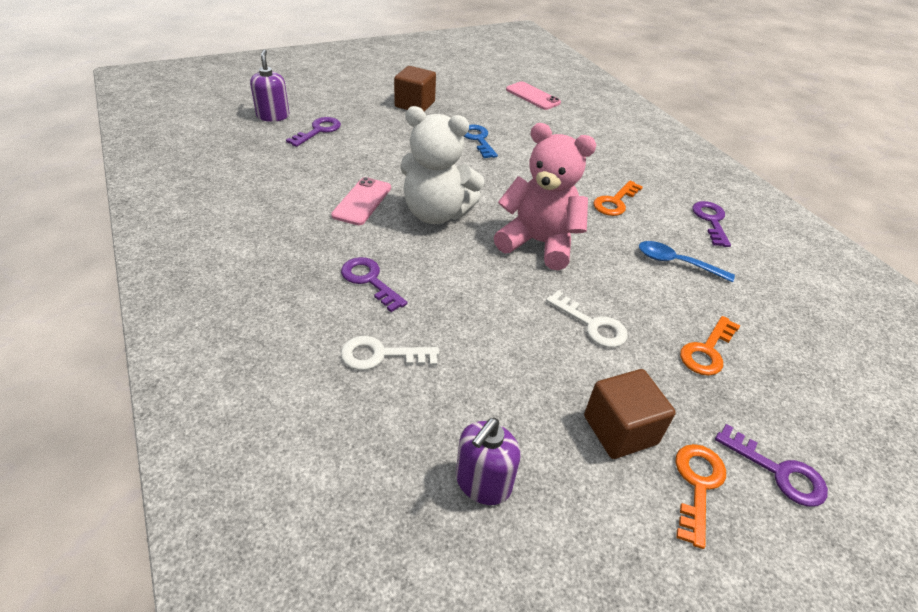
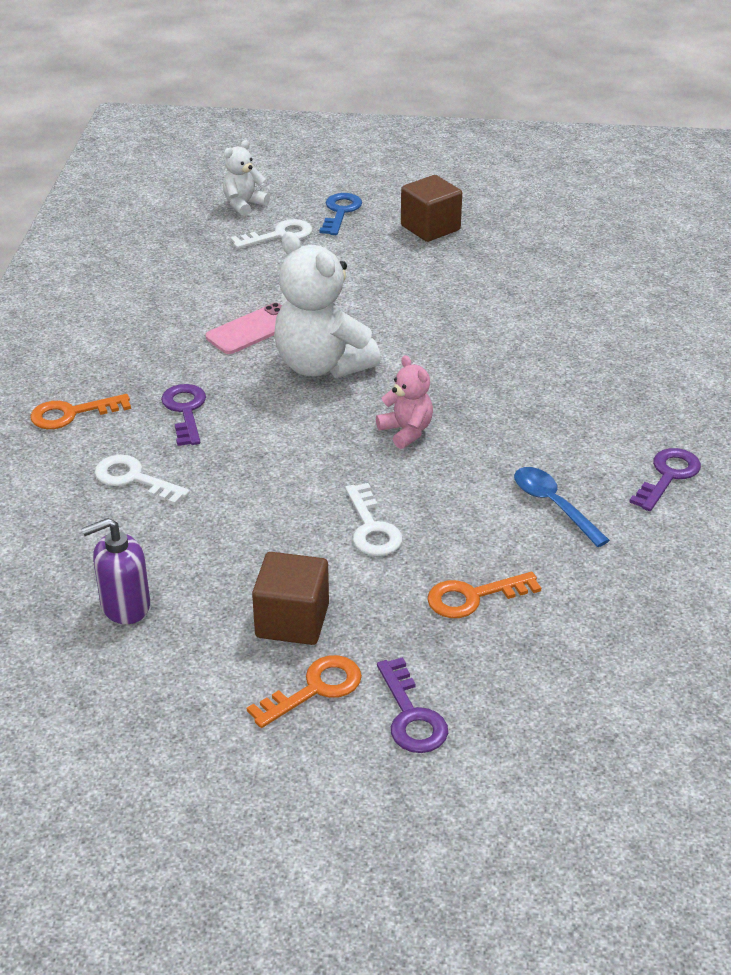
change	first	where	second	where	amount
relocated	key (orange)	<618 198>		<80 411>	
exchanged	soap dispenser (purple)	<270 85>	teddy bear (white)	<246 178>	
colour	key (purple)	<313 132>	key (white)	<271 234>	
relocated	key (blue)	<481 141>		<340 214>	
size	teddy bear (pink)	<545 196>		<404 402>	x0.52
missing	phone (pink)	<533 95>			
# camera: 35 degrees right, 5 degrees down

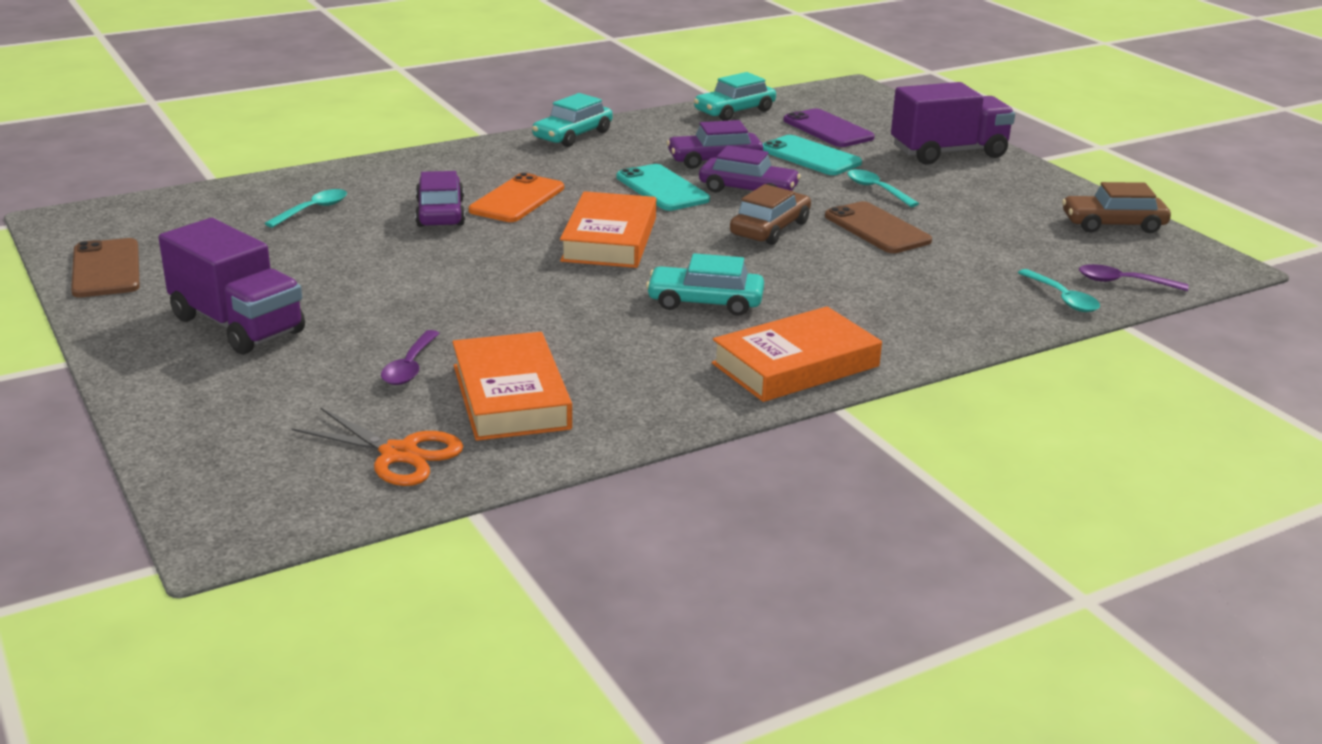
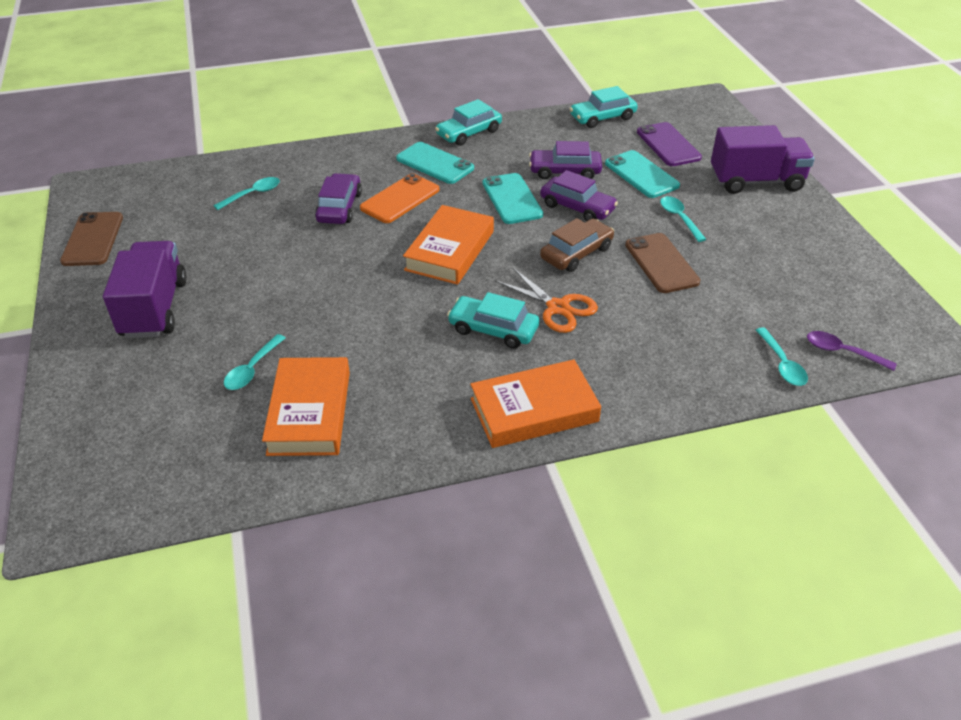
change	first	where	second	where	amount
spun	truck (purple)	<232 286>		<145 289>	150 degrees counterclockwise
colour	spoon (purple)	<410 357>	spoon (turquoise)	<254 362>	
appeared			phone (turquoise)	<435 163>	
relocated	scissors (orange)	<377 446>		<546 300>	
missing	car (brown)	<1116 207>			
# camera: 15 degrees right, 15 degrees up

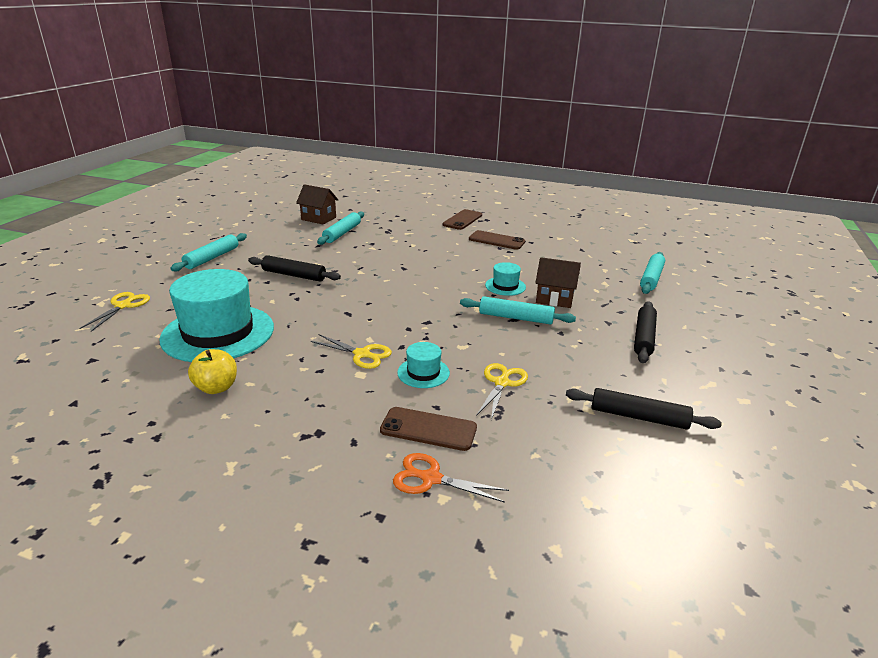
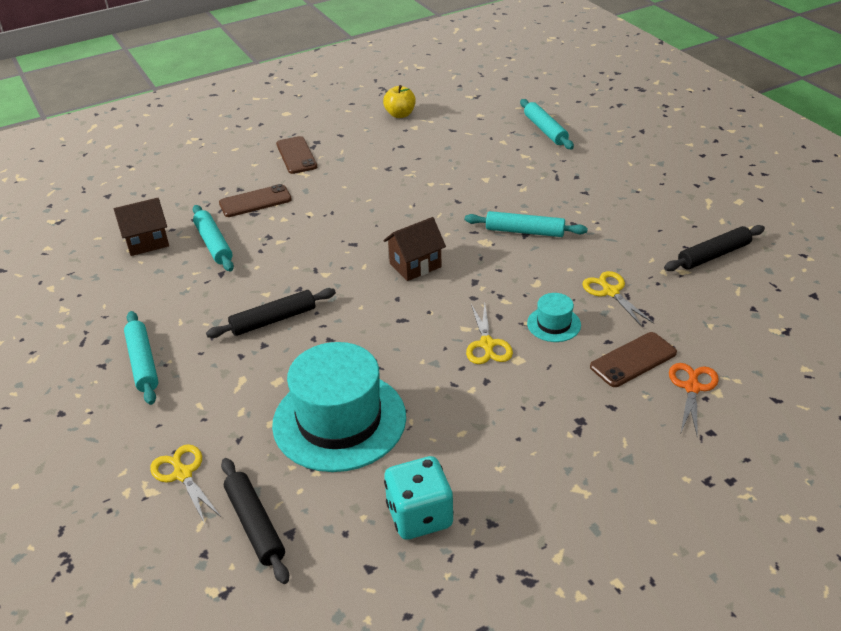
change	first	where	second	where	amount
relocated	phone (brown)	<497 240>		<255 200>	
relocated	rolling pin (black)	<645 332>		<255 521>	
relocated	apple (yellow)	<212 371>		<399 101>	
relocated	house (brown)	<558 282>		<414 249>	
appeared			dice (turquoise)	<419 498>	
spun	rolling pin (turquoise)	<518 310>		<526 224>	45 degrees clockwise
spun	scissors (yellow)	<351 351>		<489 334>	105 degrees clockwise
spun	scissors (orange)	<451 478>		<694 399>	135 degrees clockwise
missing	hat (turquoise)	<505 279>			
# camera: 45 degrees left, 10 degrees up

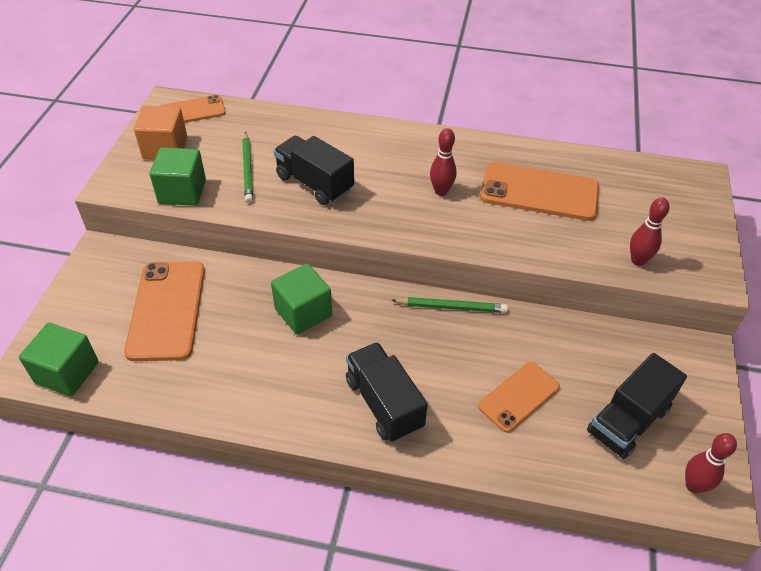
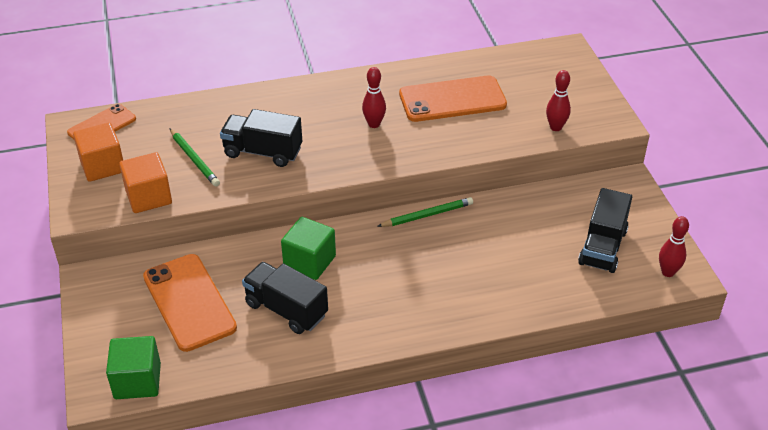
change	first	where	second	where	amount
colour	cube (green)	<178 176>	cube (orange)	<145 182>	
relocated	truck (black)	<387 392>		<285 298>	
missing	phone (orange)	<519 397>			
# camera: 25 degrees left, 5 degrees down

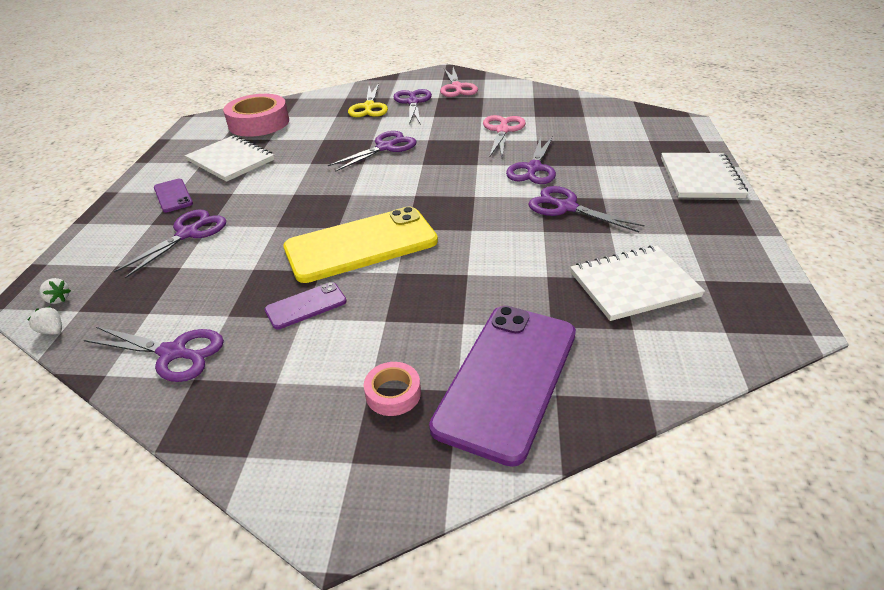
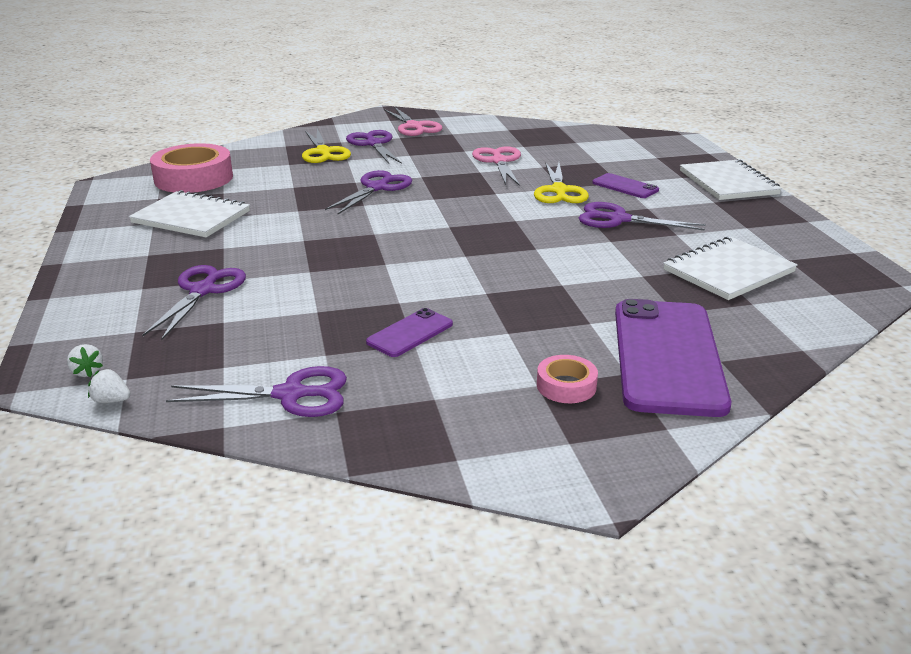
change	first	where	second	where	amount
spun	strawberry (white)	<55 291>		<85 360>	45 degrees clockwise
colour	scissors (purple)	<531 160>	scissors (yellow)	<561 182>	
relocated	phone (purple)	<173 196>		<625 185>	
missing	phone (yellow)	<360 245>			
# camera: 20 degrees left, 10 degrees down

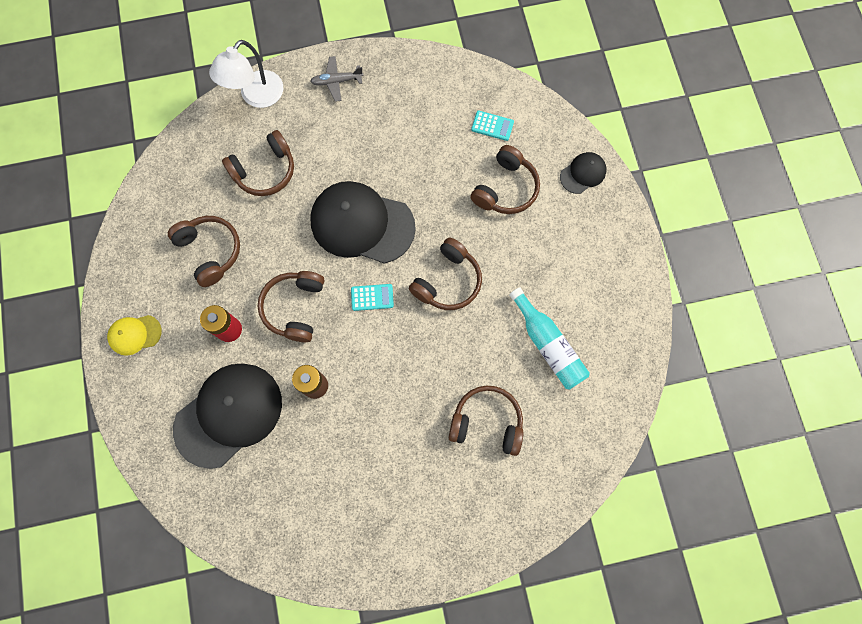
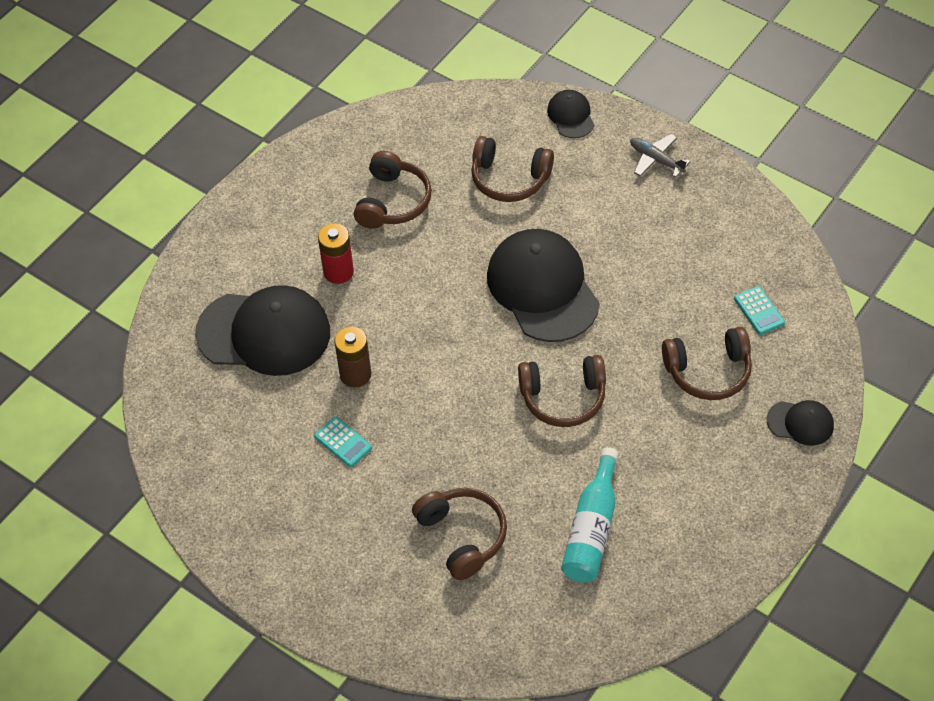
change	first	where	second	where	amount
relocated	calculator (turquoise)	<372 297>		<343 442>	
exchanged	lamp (white)	<246 74>	cap (black)	<570 114>	
missing	cap (yellow)	<134 335>			
missing	headphones (brown)	<291 306>			
# camera: 50 degrees right, 20 degrees down

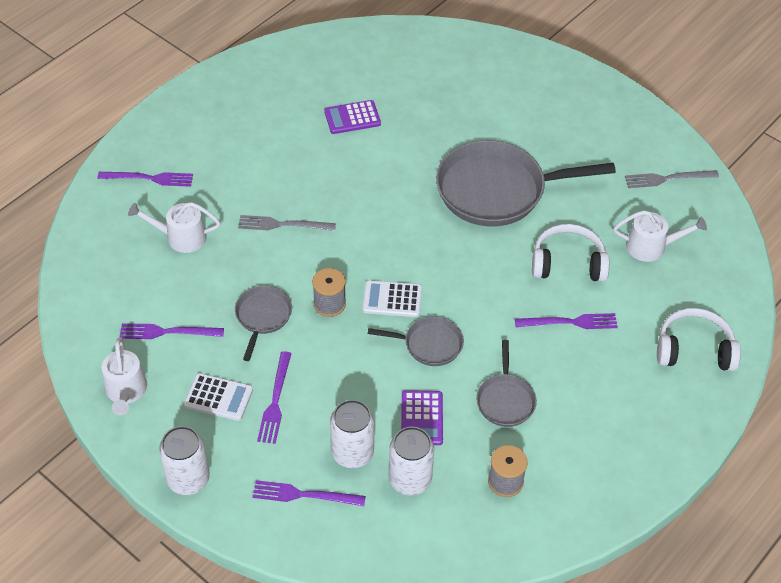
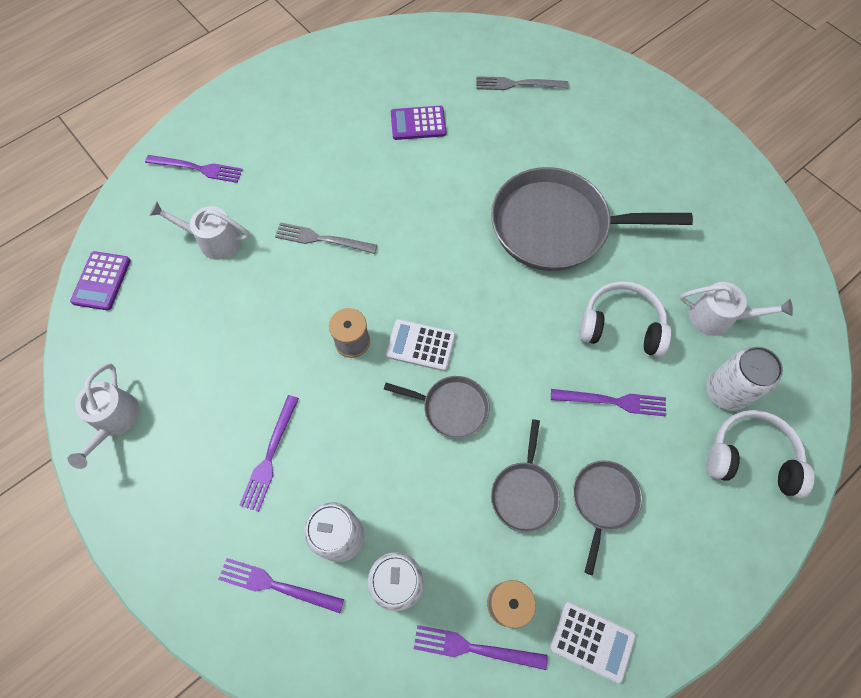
change	first	where	second	where	amount
relocated	calculator (purple)	<422 417>		<100 281>	
relocated	fork (purple)	<172 331>		<481 647>	
relocated	fork (grey)	<672 179>		<522 83>	
relocated	calculator (white)	<218 397>		<593 642>	
relocated	pan (grey)	<263 323>		<607 517>	
relocated	can (white)	<184 460>		<744 379>	
# camera: 10 degrees right, 15 degrees up

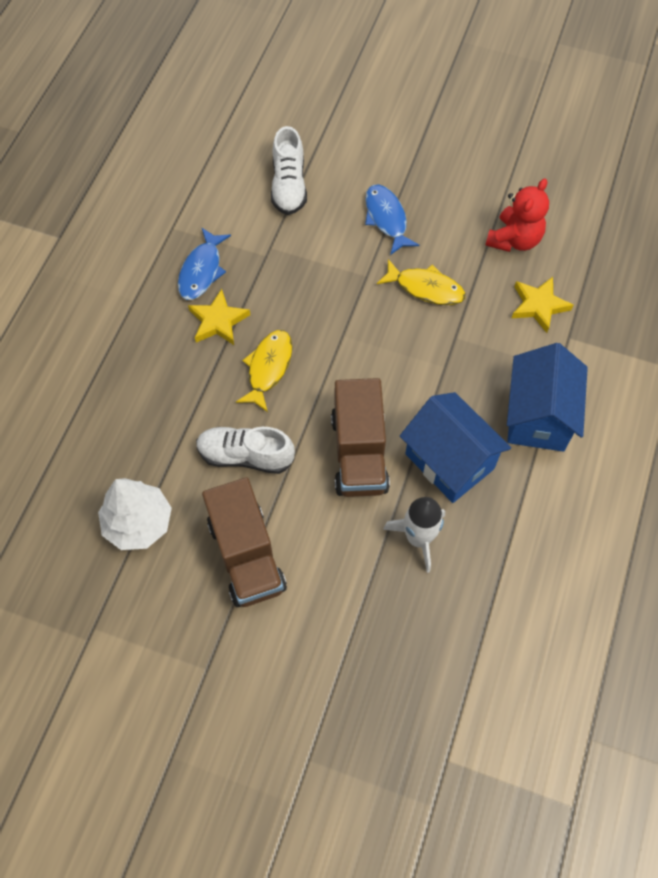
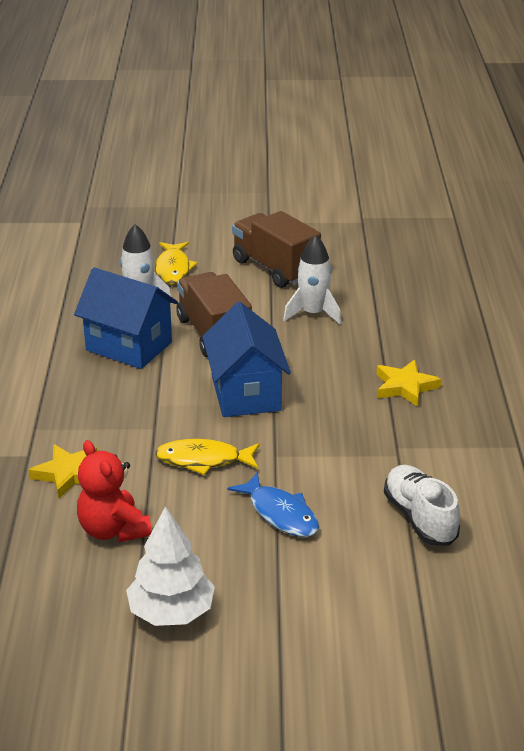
change	first	where	second	where	amount
spun	teddy bear (red)	<517 215>		<114 491>	45 degrees counterclockwise
relocated	tree (white)	<135 514>		<170 566>	
relocated	fish (yellow)	<264 371>		<176 263>	
relocated	house (blue)	<547 397>		<246 359>	
exchanged	shoe (white)	<245 450>	rocket (white)	<312 280>	
missing	fish (blue)	<204 263>			
# camera: 160 degrees right, 30 degrees down

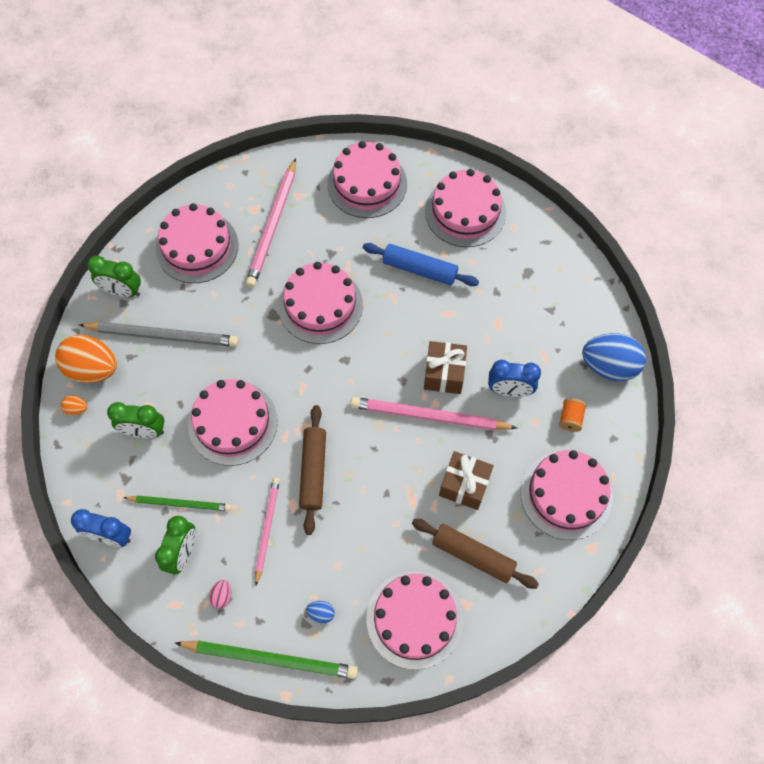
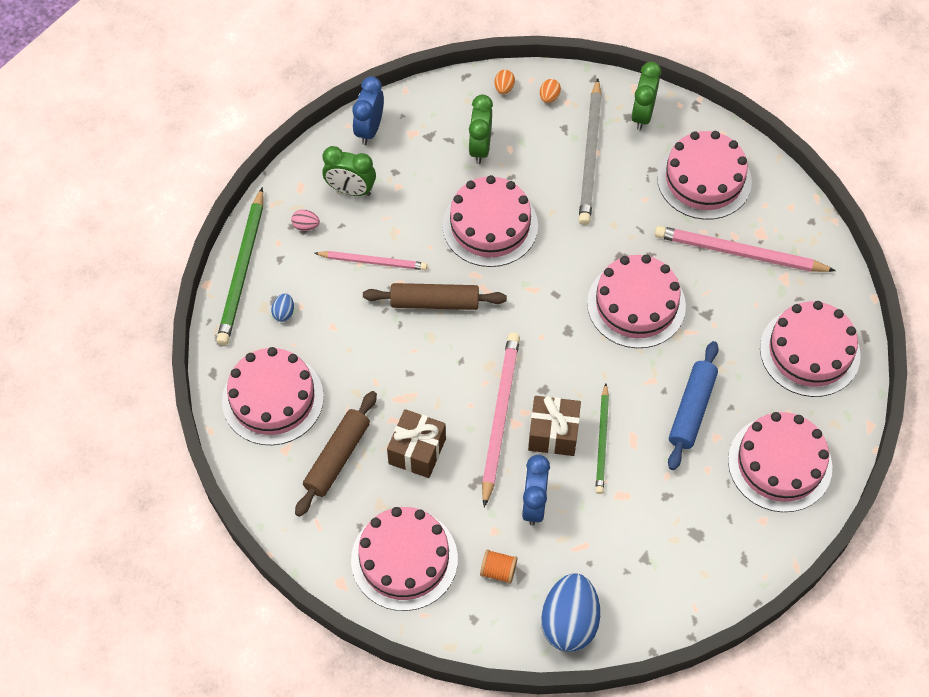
change	first	where	second	where	amount
size	egg (orange)	<86 359>		<550 91>	x0.42
relocated	pencil (green)	<177 503>		<602 438>	
# camera: 90 degrees right, 5 degrees down

